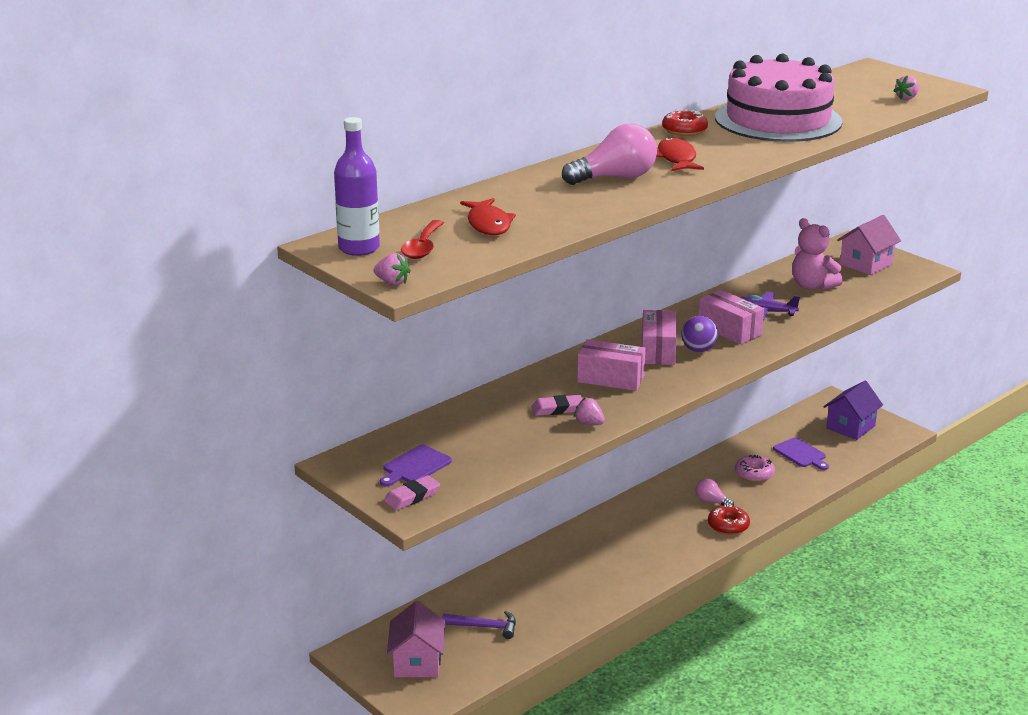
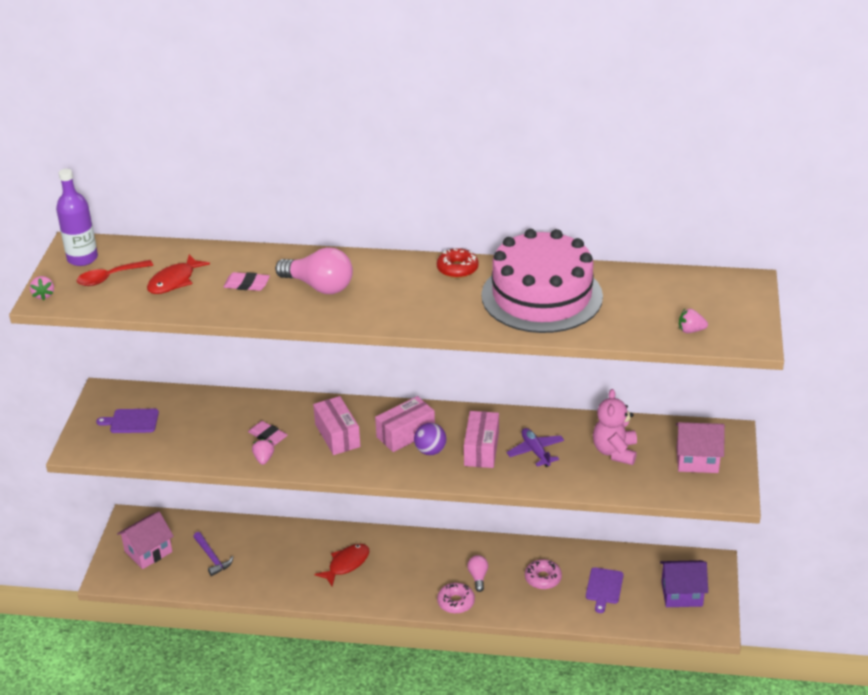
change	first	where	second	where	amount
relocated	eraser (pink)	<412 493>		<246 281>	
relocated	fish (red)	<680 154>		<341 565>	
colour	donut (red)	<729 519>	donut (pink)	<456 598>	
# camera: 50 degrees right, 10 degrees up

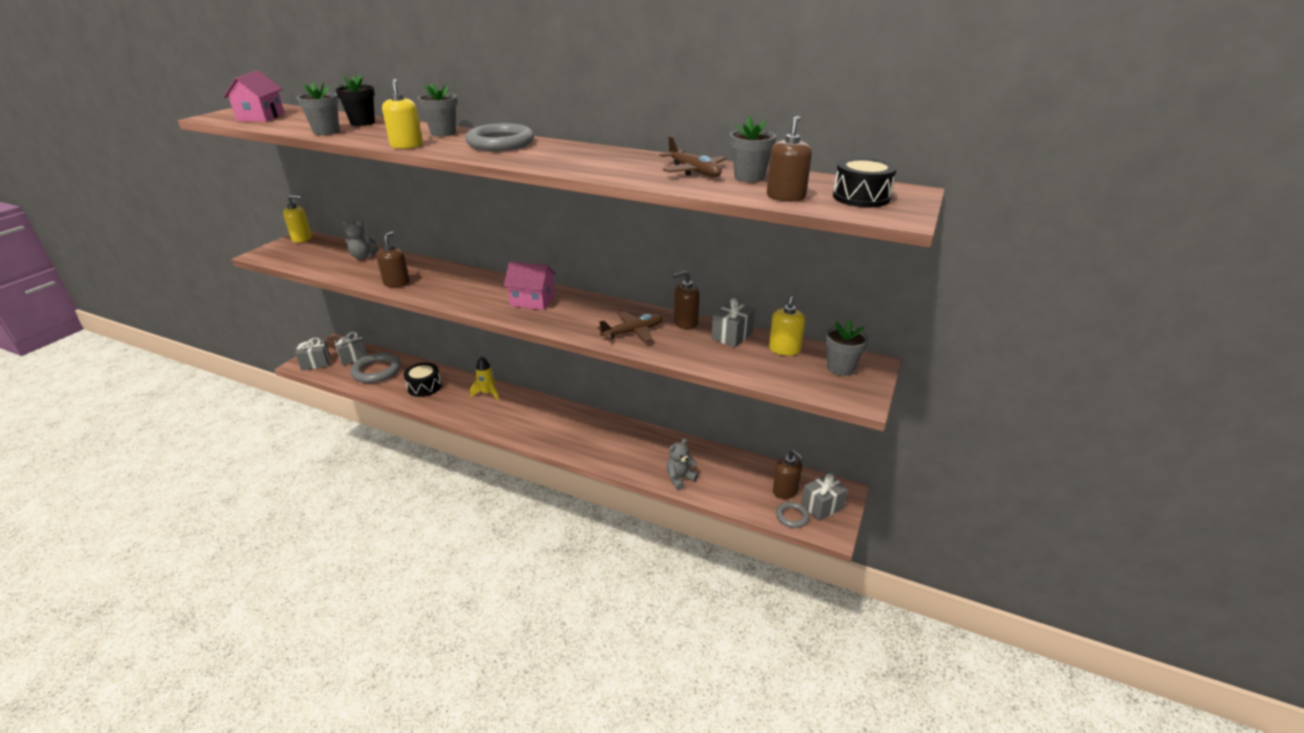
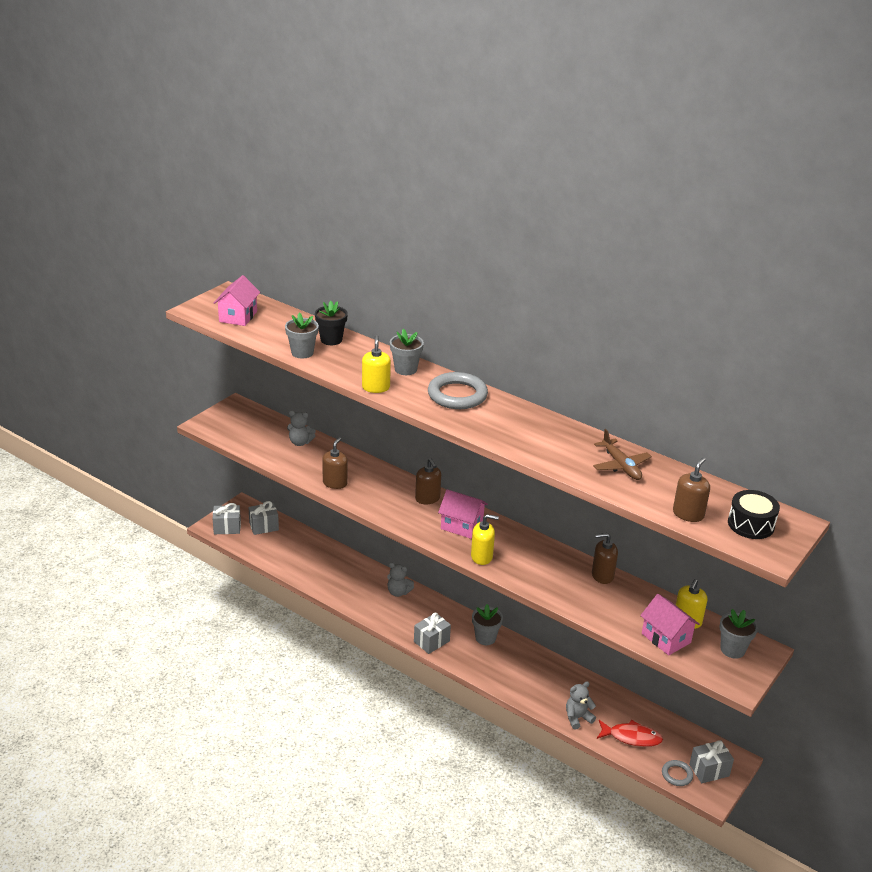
change	first	where	second	where	amount
exchanged	rocket (yellow)	<484 378>	teddy bear (grey)	<400 579>	
relocated	gift (grey)	<733 323>		<432 633>	
relocated	soap dispenser (brown)	<788 474>		<428 481>	
relocated	soap dispenser (yellow)	<297 219>		<485 539>	
relocated	flower pot (grey)	<753 149>		<487 624>	
appeared			fish (red)	<630 733>	
appeared			house (pink)	<670 624>	
missing	ring (grey)	<375 367>			
missing	drum (black)	<423 379>			
missing	plane (brown)	<630 326>			
# camera: 10 degrees right, 0 degrees up

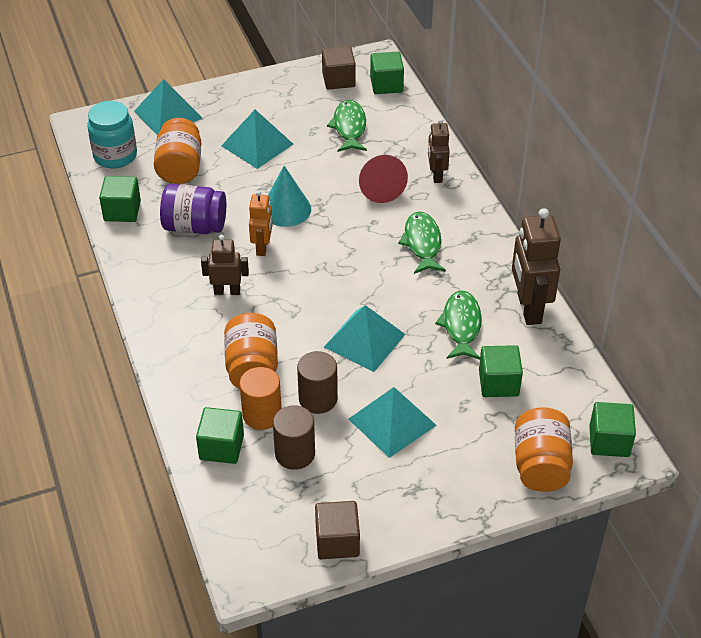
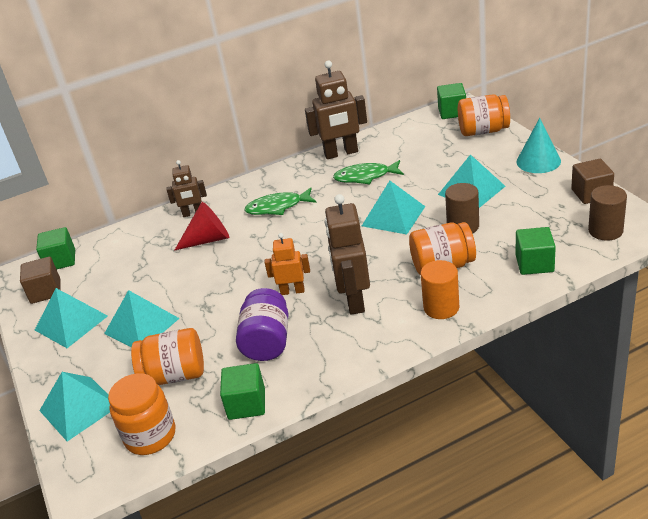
change	first	where	second	where	amount
appeared			pyramid (turquoise)	<71 318>	
colour	jar (turquoise)	<112 134>	jar (orange)	<141 414>	
size	robot (brown)	<225 265>		<347 254>	x1.70
relocated	cylinder (orange)	<260 398>		<440 289>	
relocated	cone (turquoise)	<289 196>		<538 145>	
relocated	cylinder (brown)	<294 437>		<607 213>	
missing	fish (green)	<347 126>			
missing	cube (green)	<501 371>			
# camera: 90 degrees left, 10 degrees down

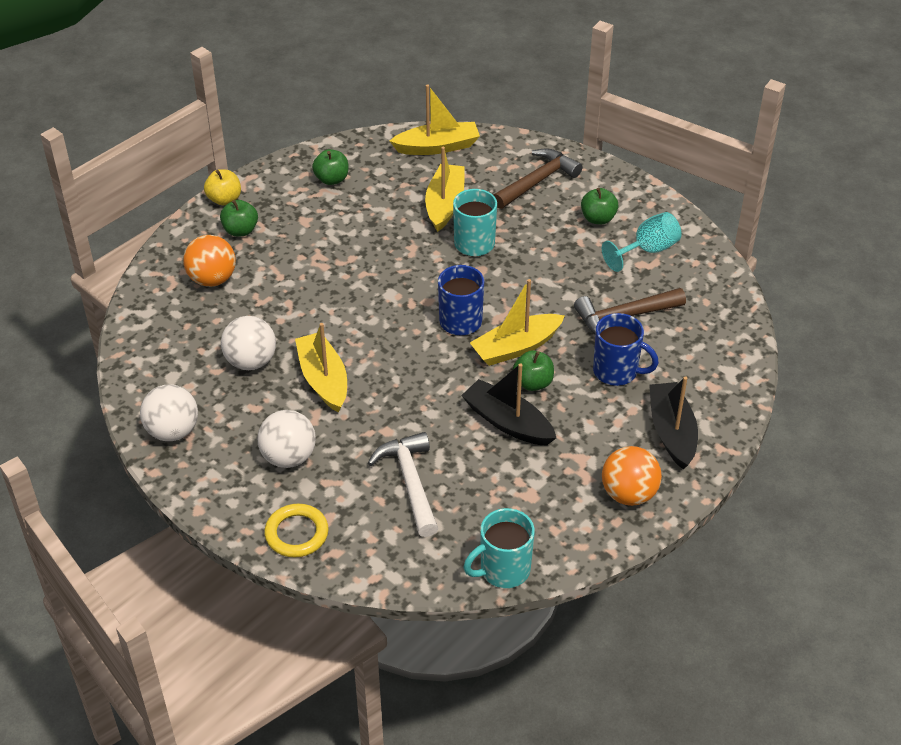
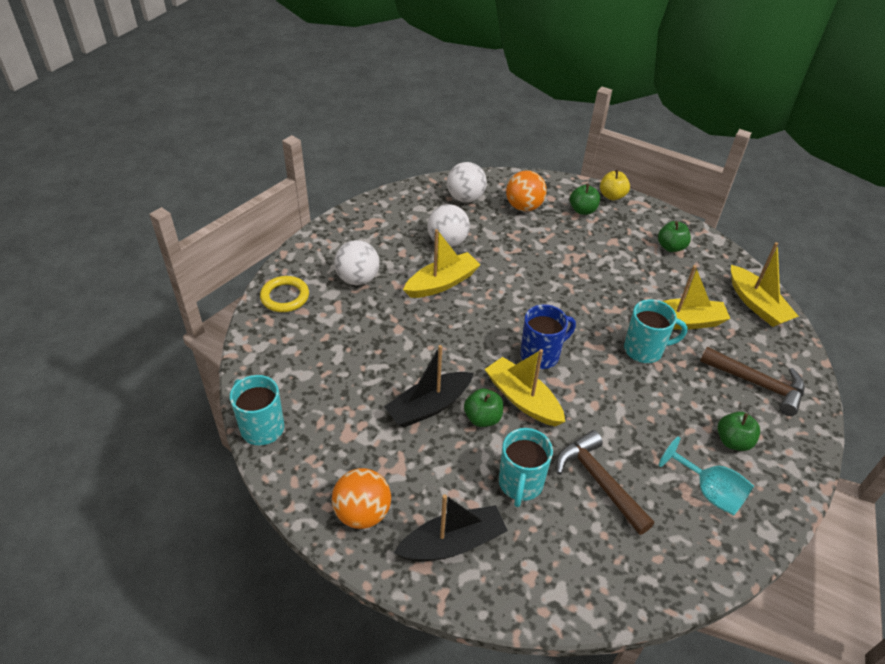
change	first	where	second	where	amount
spun	boat (black)	<508 404>		<428 386>	150 degrees counterclockwise
relocated	ball (white)	<169 412>		<467 182>	
colour	mug (blue)	<626 349>	mug (turquoise)	<526 467>	
missing	hammer (white)	<403 484>			
# camera: 75 degrees right, 0 degrees up

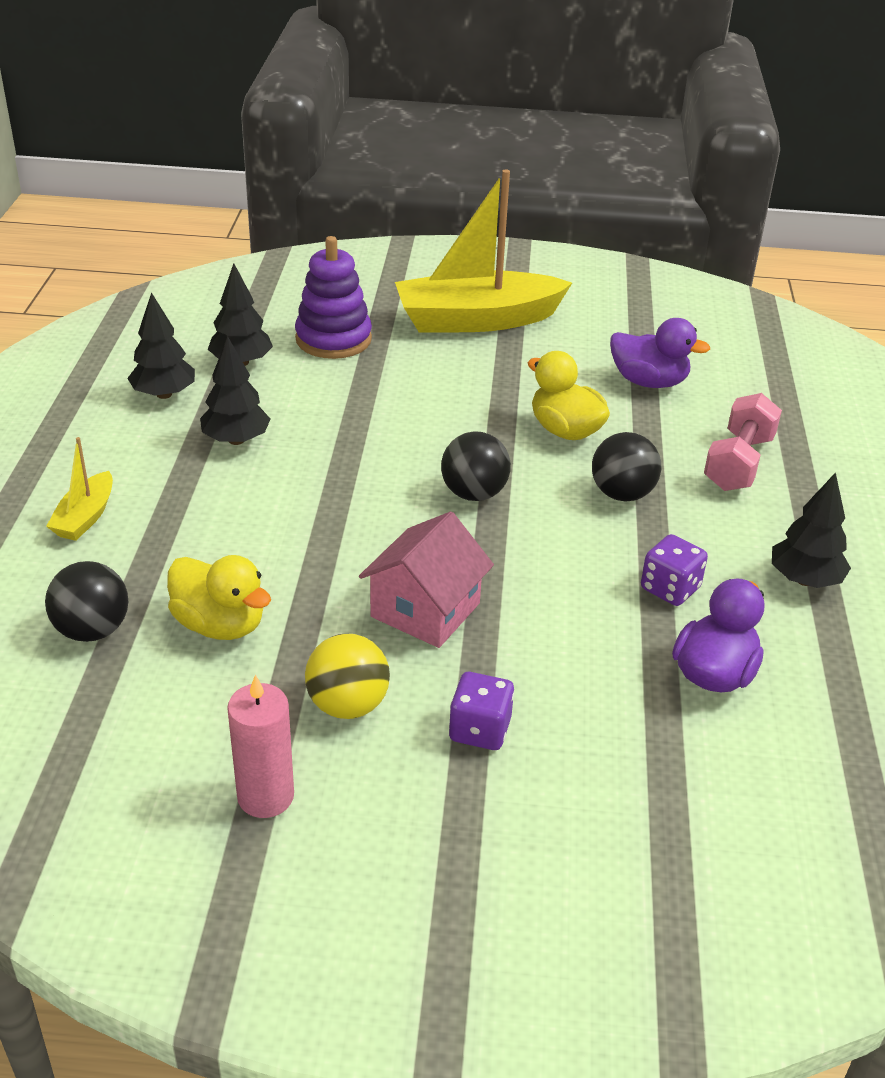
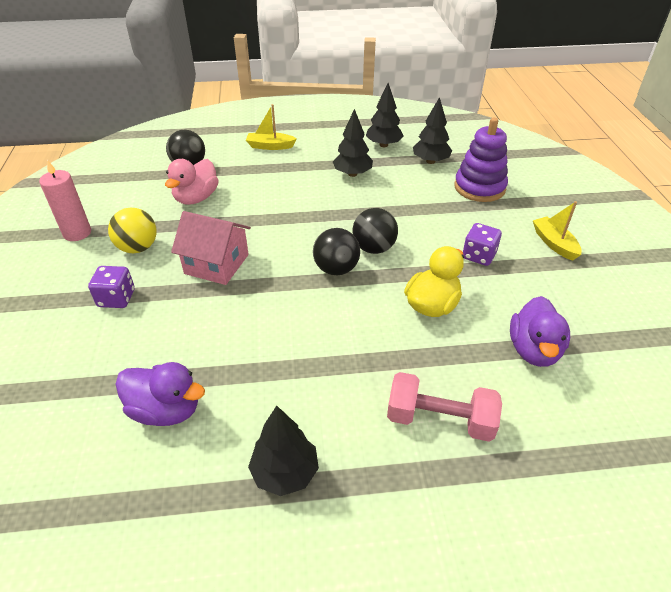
change	first	where	second	where	amount
colour	duck (yellow)	<219 597>	duck (pink)	<192 182>	
relocated	ball (black)	<626 466>		<375 231>	
relocated	dice (purple)	<674 570>		<482 244>	
size	boat (yellow)	<483 251>		<557 231>	x0.46
# camera: 80 degrees right, 5 degrees up

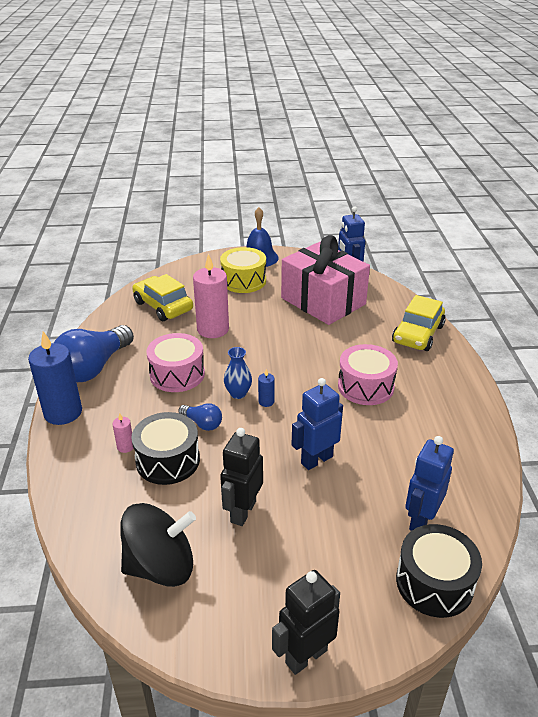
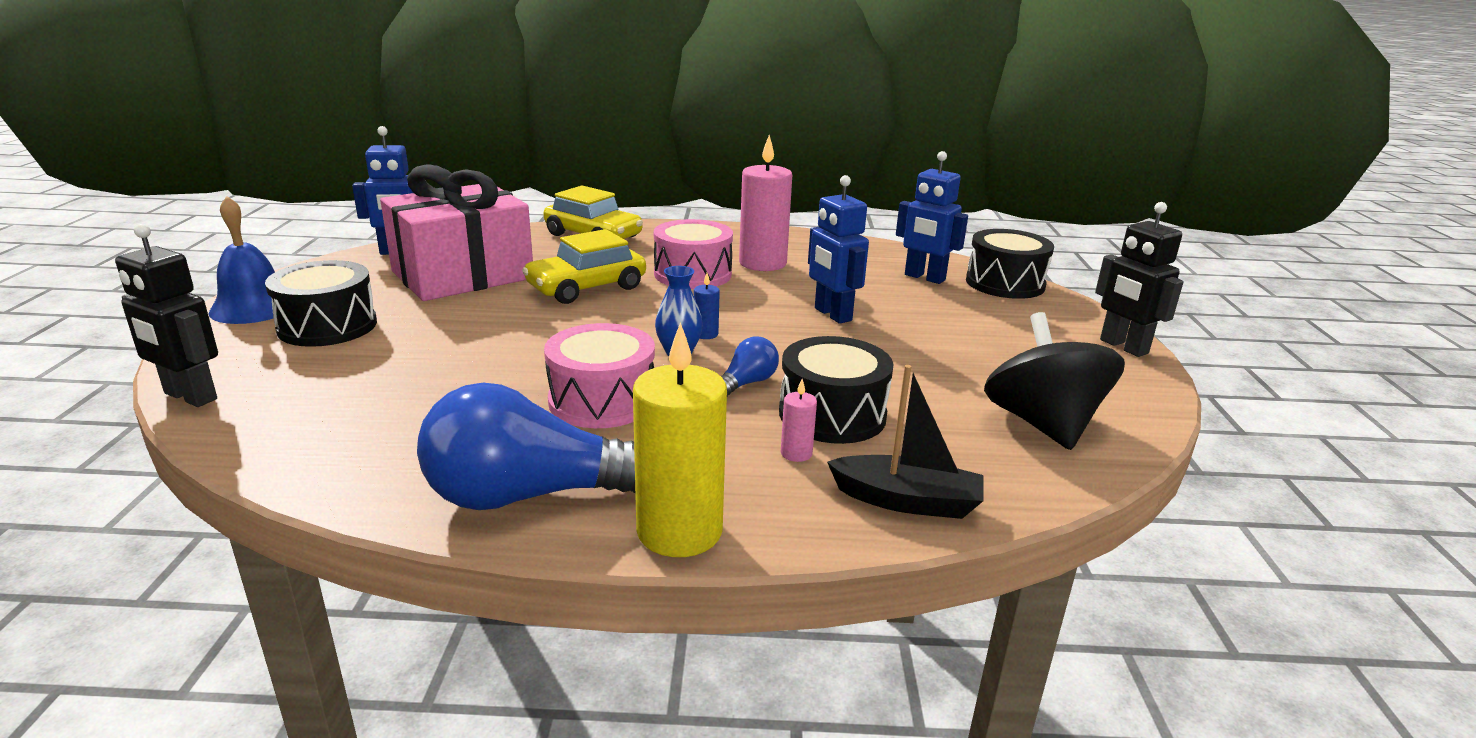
change	first	where	second	where	amount
relocated	robot (black)	<241 477>		<166 315>	
colour	drum (yellow)	<243 270>	drum (black)	<321 303>	
spun	light bulb (blue)	<94 353>		<526 446>	135 degrees clockwise
relocated	car (yellow)	<162 297>		<584 266>	
colour	candle (blue)	<55 378>	candle (yellow)	<680 439>	
relocated	candle (pink)	<211 296>		<765 203>	
appeared			boat (black)	<905 442>	
# camera: 85 degrees left, 10 degrees down

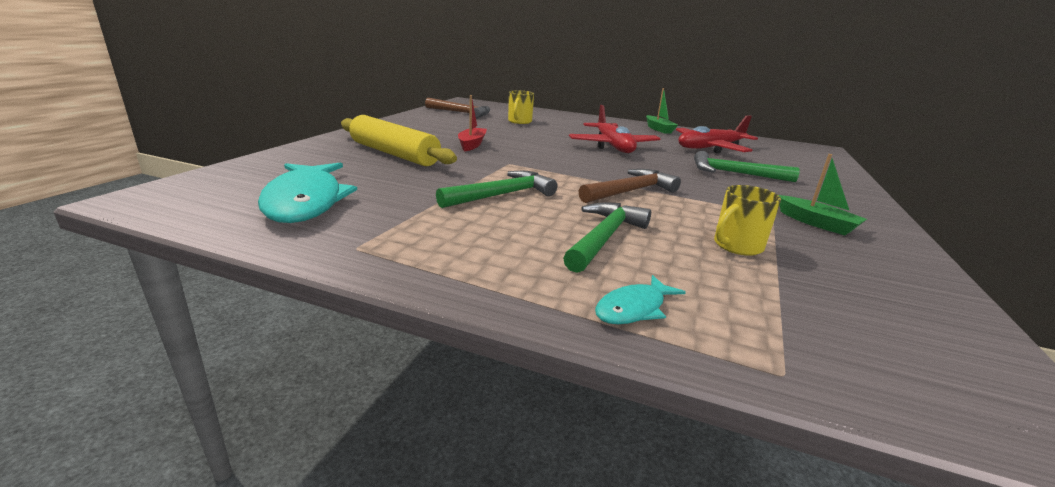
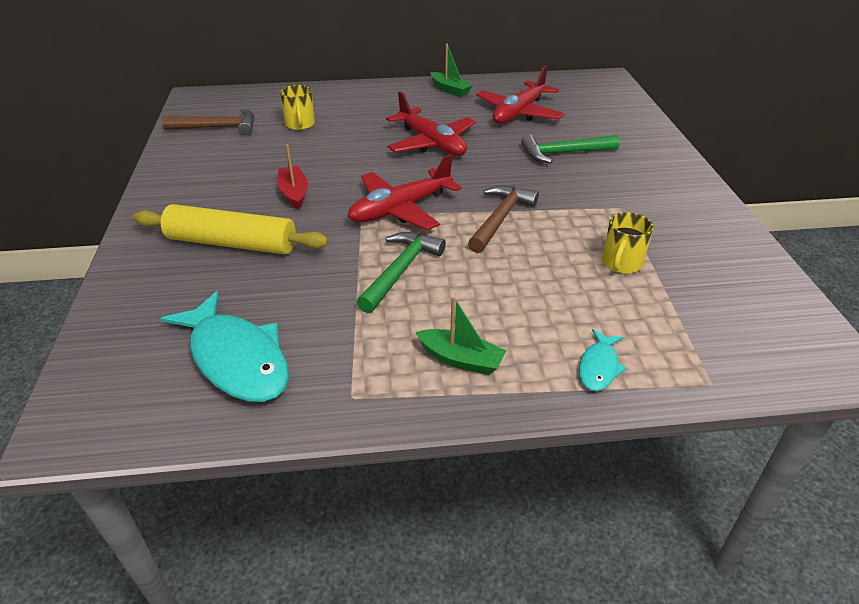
change	first	where	second	where	amount
appeared			plane (red)	<405 192>	
relocated	boat (green)	<823 195>		<460 335>	
missing	hammer (green)	<607 237>			
# camera: 25 degrees left, 15 degrees up

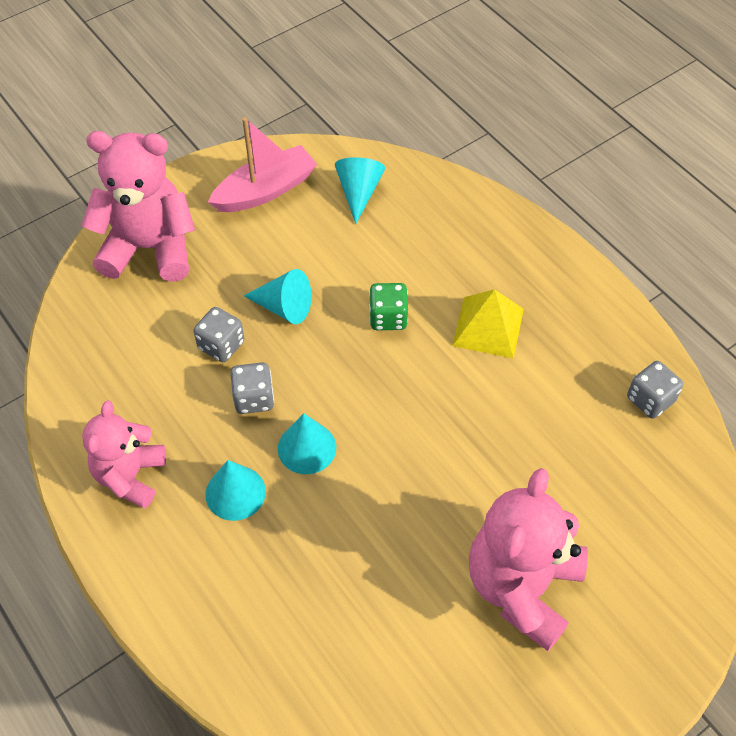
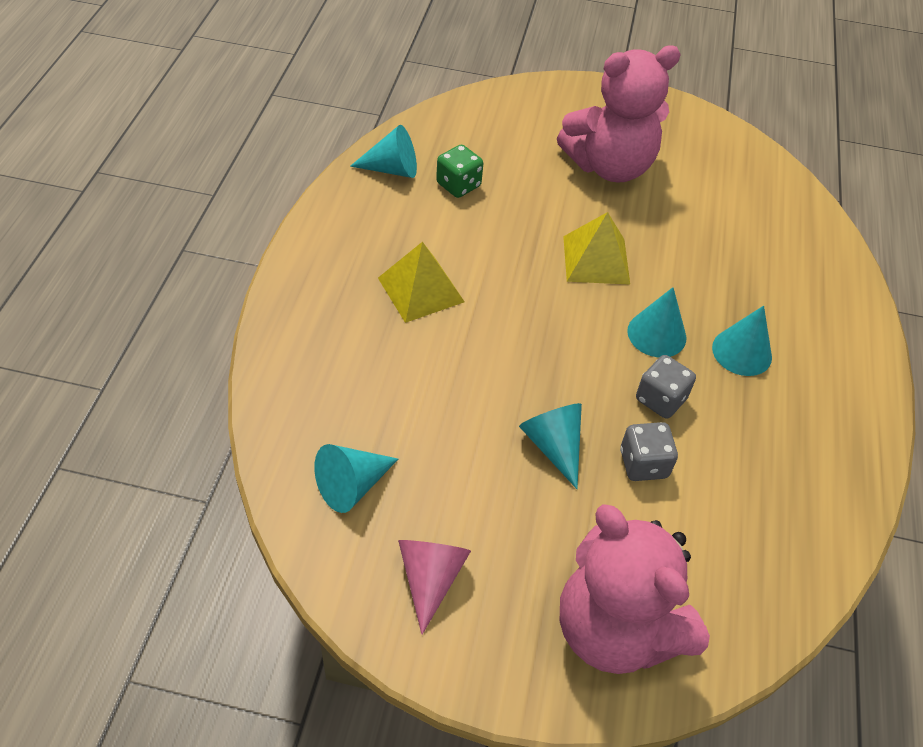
change	first	where	second	where	amount
exchanged	dice (grey)	<655 390>	cone (turquoise)	<383 151>	
exchanged	boat (pink)	<262 164>	cone (pink)	<434 587>	
relocated	dice (green)	<388 306>		<459 171>	
appeared			pyramid (yellow)	<596 248>	
missing	teddy bear (pink)	<124 454>			
# camera: 135 degrees left, 5 degrees down

